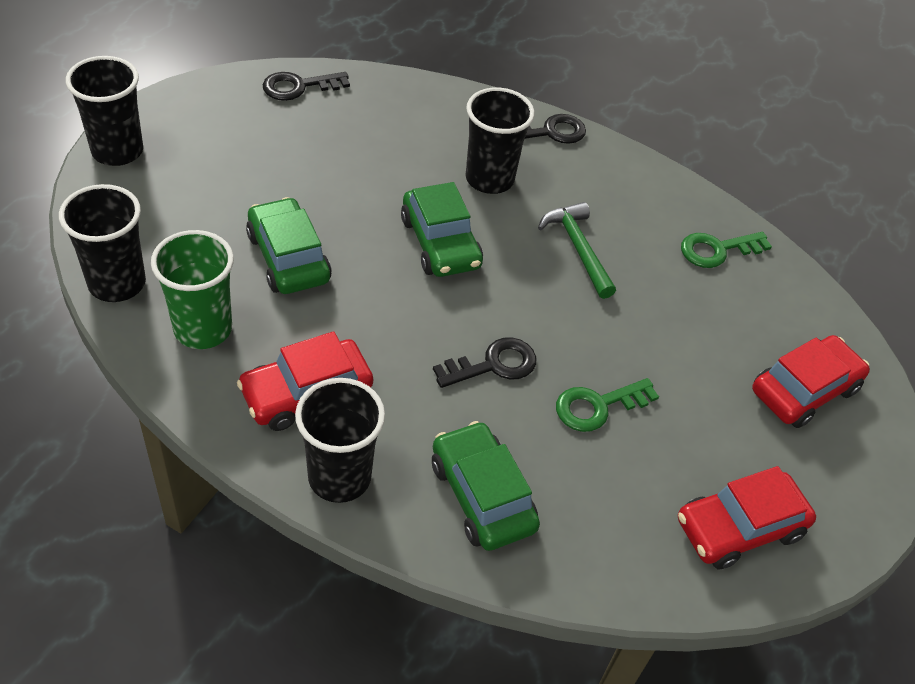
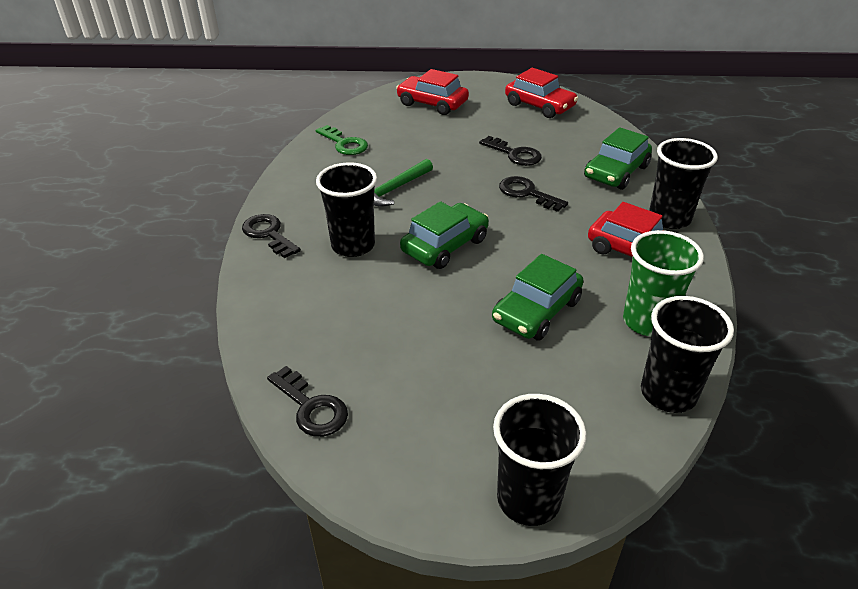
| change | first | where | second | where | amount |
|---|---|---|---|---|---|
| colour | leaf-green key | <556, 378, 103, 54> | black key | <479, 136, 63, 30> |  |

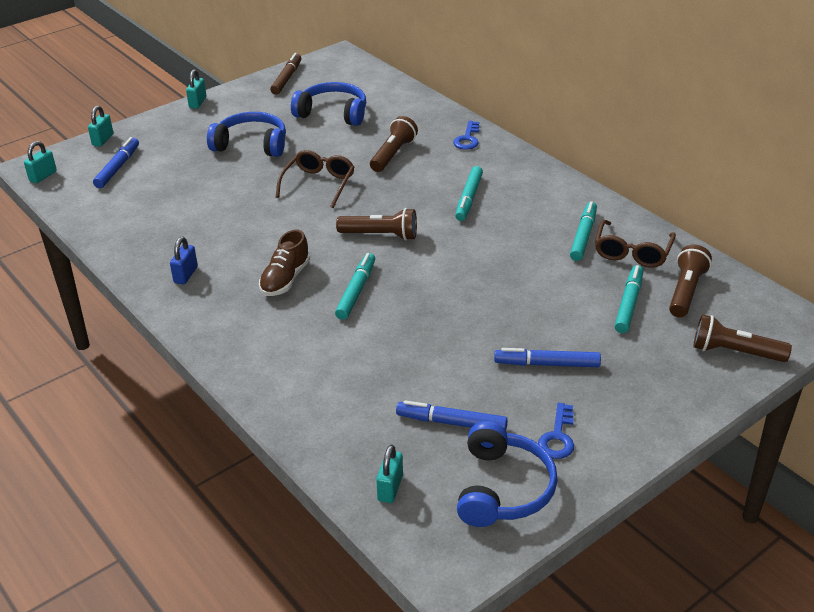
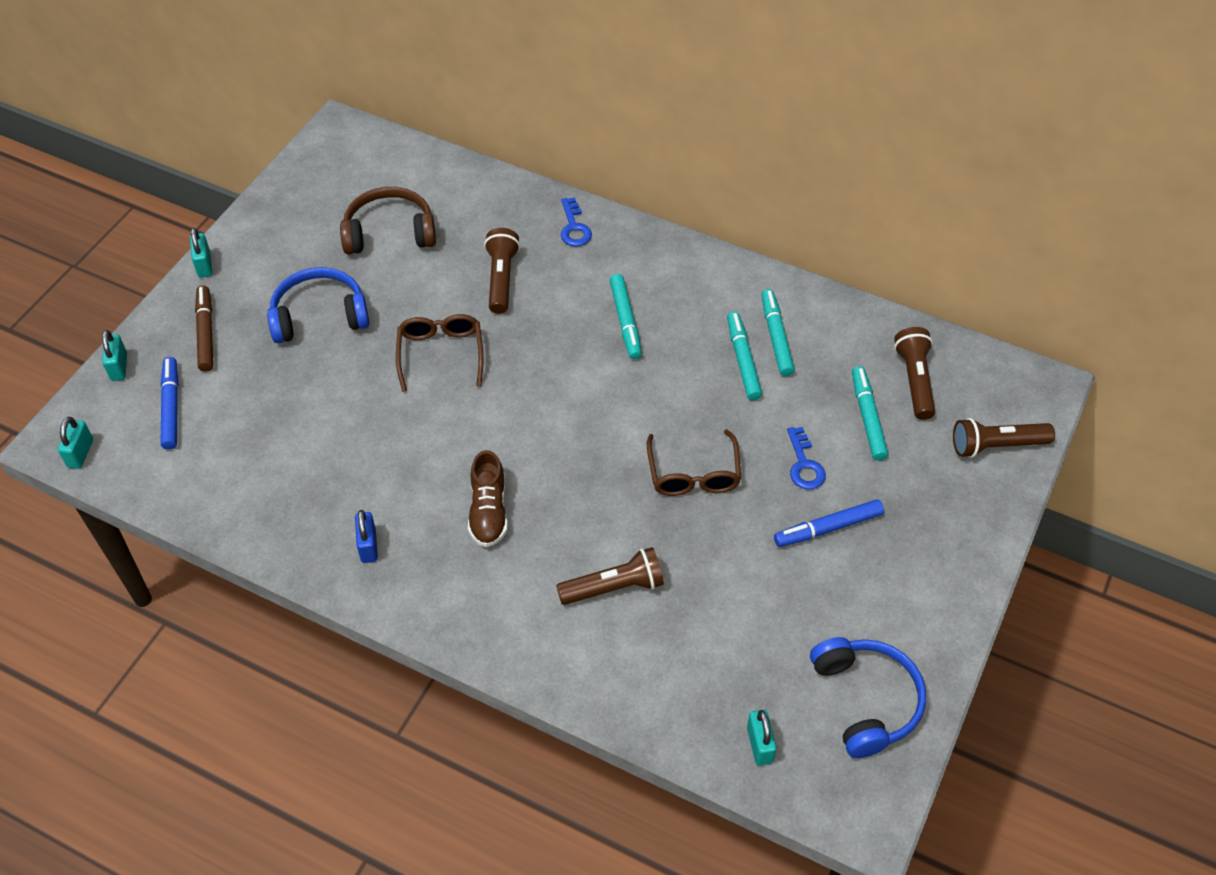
| change | first | where | second | where | amount |
|---|---|---|---|---|---|
| relocated | russet felt pen | <270, 53, 31, 42> |  | <195, 285, 18, 87> |  |
| colour | royal blue headset | <291, 82, 75, 44> | russet headset | <340, 187, 96, 68> |  |
| relocated | russet torch | <336, 208, 81, 33> |  | <556, 547, 108, 58> |  |
| relocated | russet glasses | <595, 220, 81, 48> |  | <647, 429, 94, 67> |  |
| relocated | turquoise felt pen | <335, 253, 40, 67> |  | <727, 311, 35, 89> |  |
| missing | royal blue felt pen | <396, 400, 112, 30> |  |  |  |
| relocated | royal blue key | <538, 402, 36, 57> |  | <787, 427, 39, 63> |  |

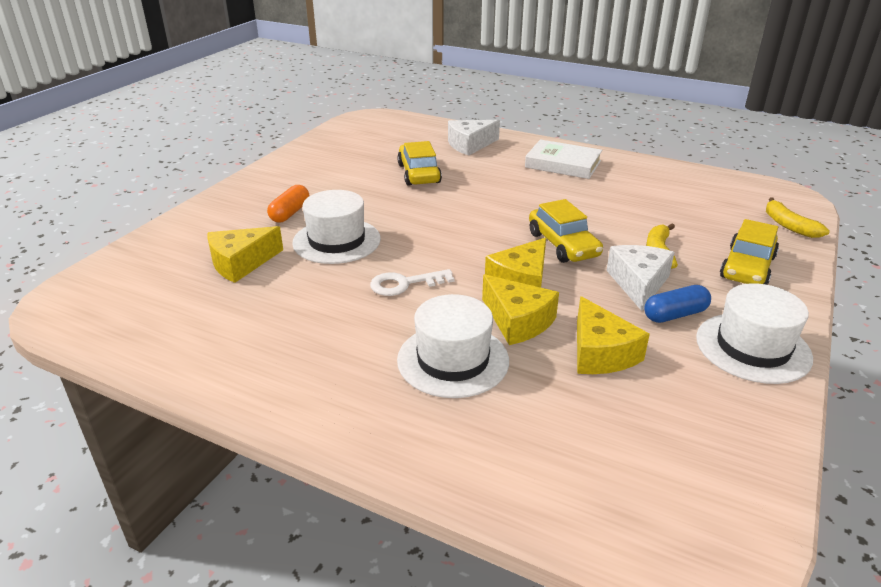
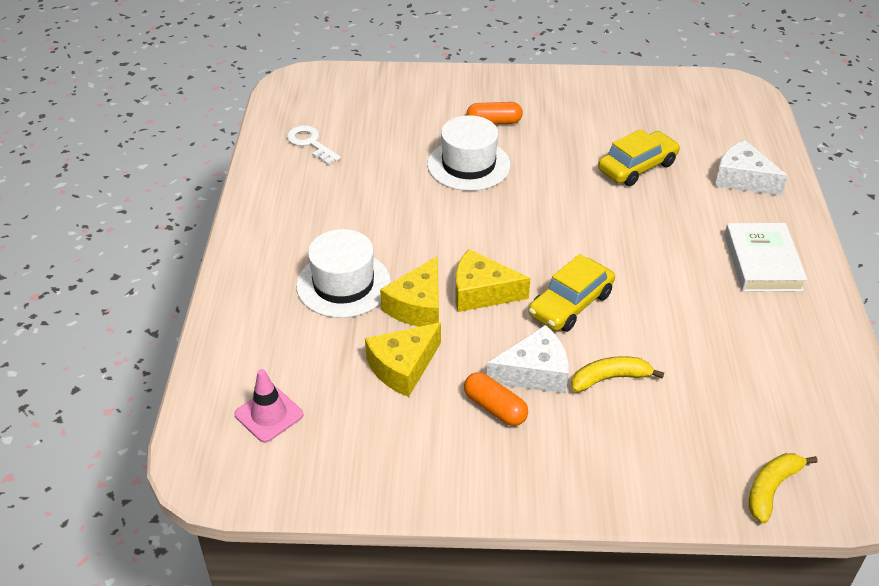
| change | first | where | second | where | amount |
|---|---|---|---|---|---|
| missing | bright yellow toy car | <720, 219, 59, 66> |  |  |  |
| missing | bright yellow cheese | <208, 226, 75, 57> |  |  |  |
| relocated | pure white key | <370, 269, 84, 27> |  | <287, 125, 54, 40> |  |
| missing | pure white top hat | <696, 283, 117, 101> |  |  |  |
| colour | royal blue pill shape | <644, 285, 67, 38> | orange pill shape | <464, 372, 64, 54> |  |
| appeared |  |  | rose-pink road cone | <235, 369, 69, 74> |  |

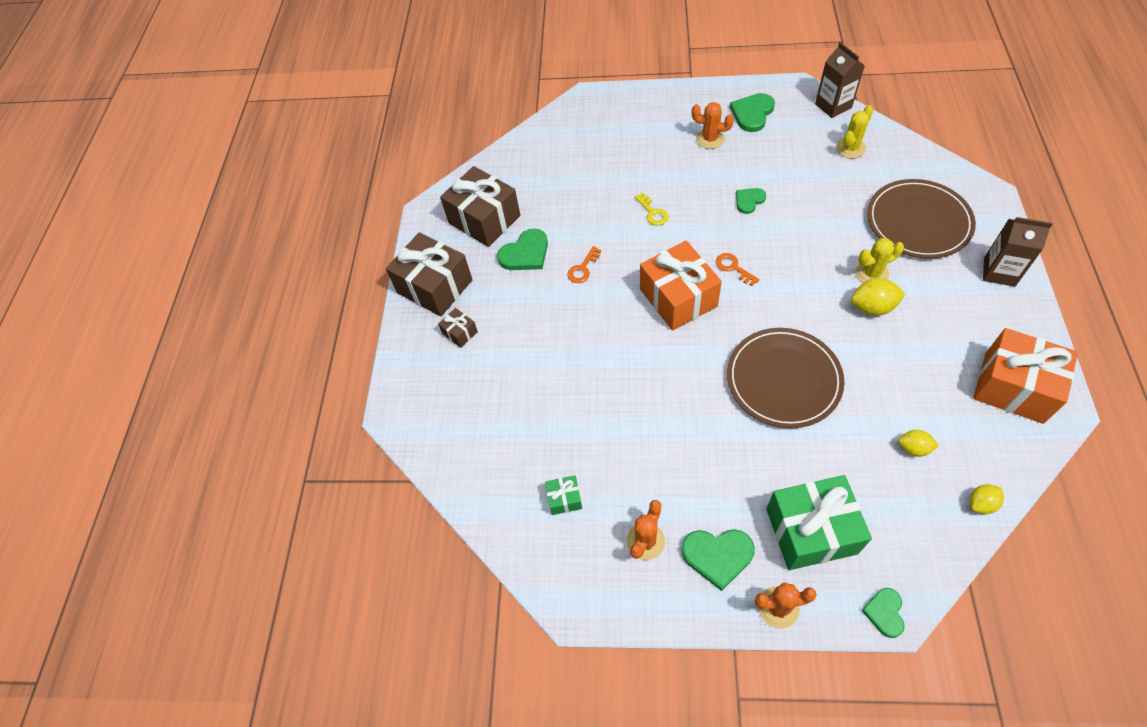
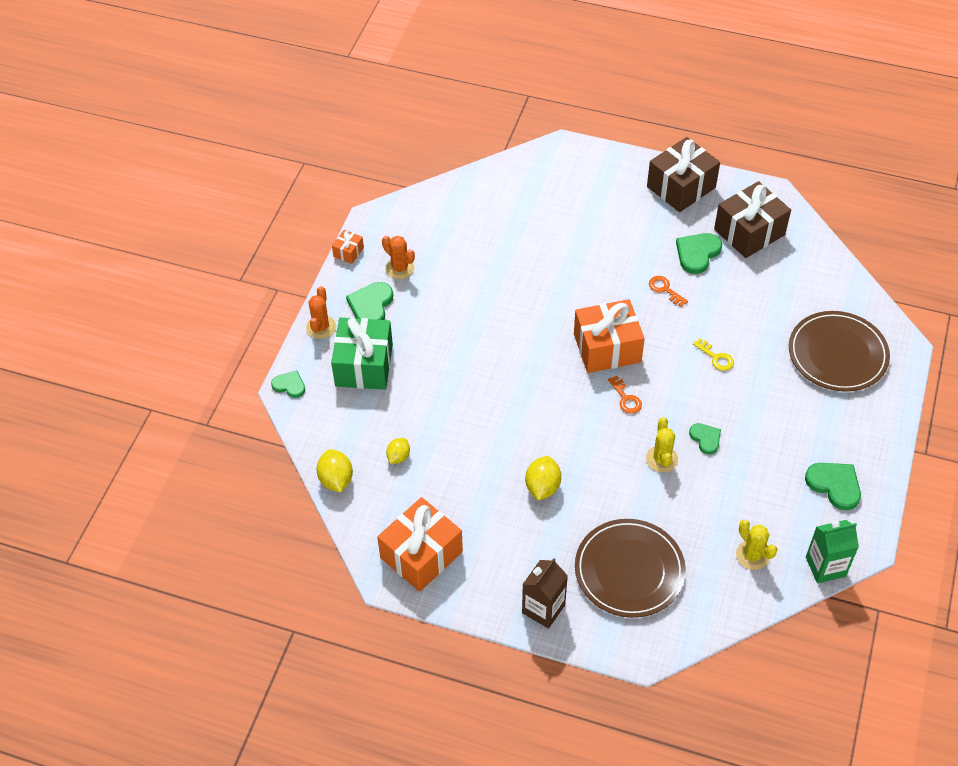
| change | first | where | second | where | amount |
|---|---|---|---|---|---|
| colour | russet carton | <815, 42, 50, 76> | leaf-green carton | <806, 520, 53, 63> |  |
| missing | orange prickly plant | <692, 102, 42, 47> |  |  |  |
| spun | bright yellow key | <635, 193, 33, 33> |  | <693, 338, 41, 33> | 120 degrees counterclockwise |
| spun | leaf-green heart shape | <497, 228, 51, 42> |  | <676, 233, 46, 41> | 60 degrees clockwise |
| relocated | bright yellow prickly plant | <855, 238, 49, 45> |  | <646, 417, 32, 56> |  |
| spun | orange key | <716, 253, 43, 33> |  | <608, 376, 34, 38> | 90 degrees clockwise |
| missing | russet present | <438, 308, 40, 40> |  |  |  |
| relocated | russet plate | <727, 328, 117, 100> |  | <789, 311, 101, 81> |  |
| missing | leaf-green present | <545, 475, 37, 40> |  |  |  |
| size | bright yellow toy lemon | <970, 484, 34, 30> |  | <316, 449, 37, 44> | x1.55 |
| appeared |  |  | orange present | <332, 230, 32, 34> |  |

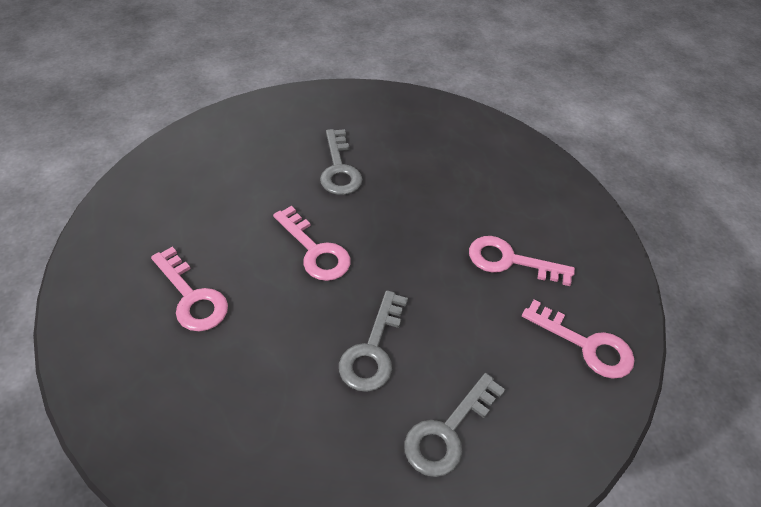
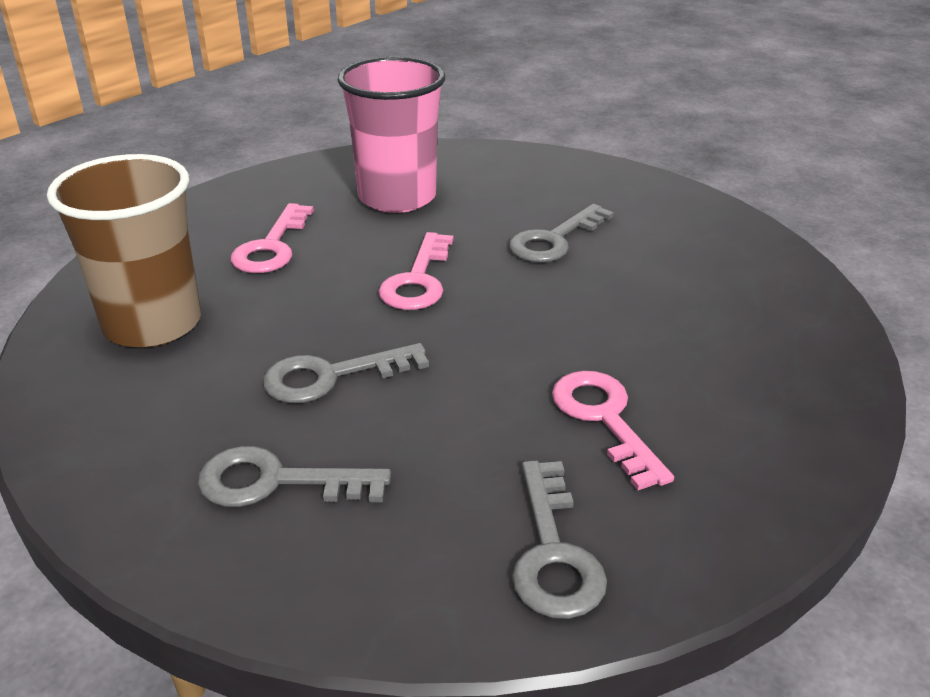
| change | first | where | second | where | amount |
|---|---|---|---|---|---|
| colour | rose-pink key | <522, 300, 112, 79> | grey key | <512, 460, 95, 159> |  |
| appeared |  |  | rose-pink cup | <338, 57, 107, 156> |  |
| appeared |  |  | russet cup | <47, 154, 154, 194> |  |

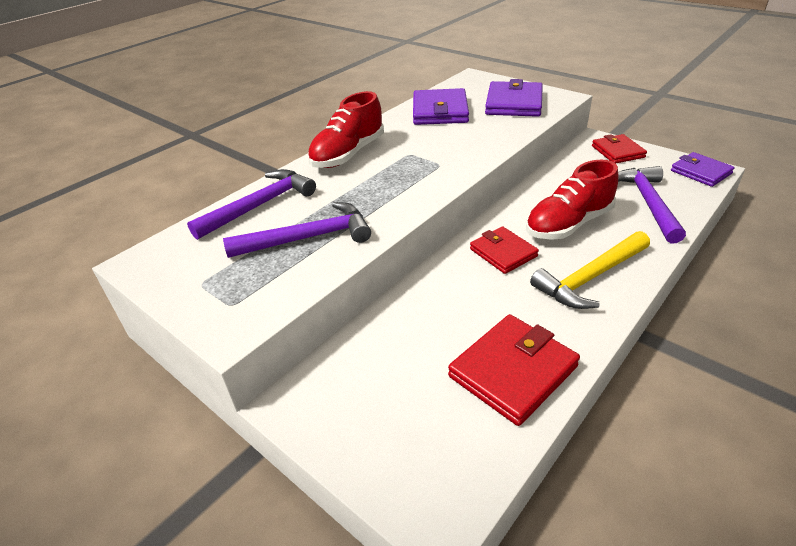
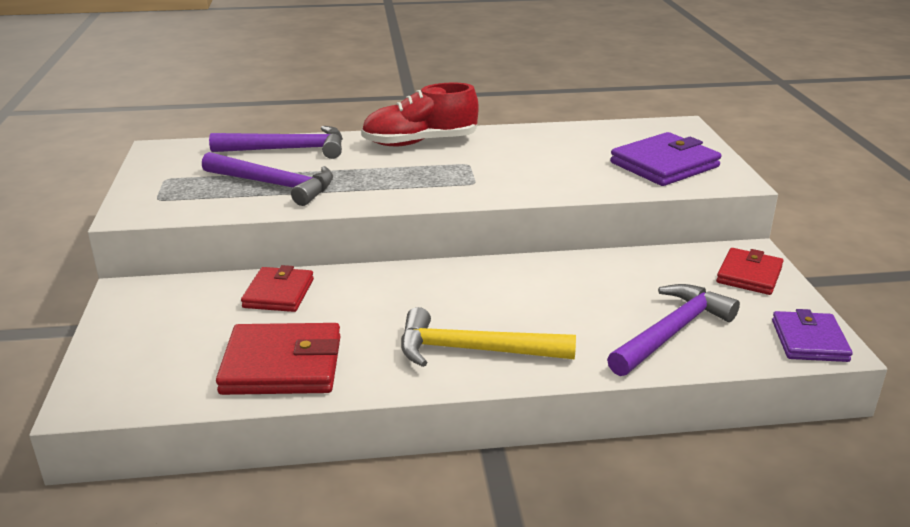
| change | first | where | second | where | amount |
|---|---|---|---|---|---|
| missing | purple wallet | <413, 88, 56, 37> |  |  |  |
| missing | scarlet lace-up shoe | <526, 160, 93, 80> |  |  |  |
| relocated | scarlet wallet | <470, 227, 69, 47> |  | <241, 265, 73, 47> |  |

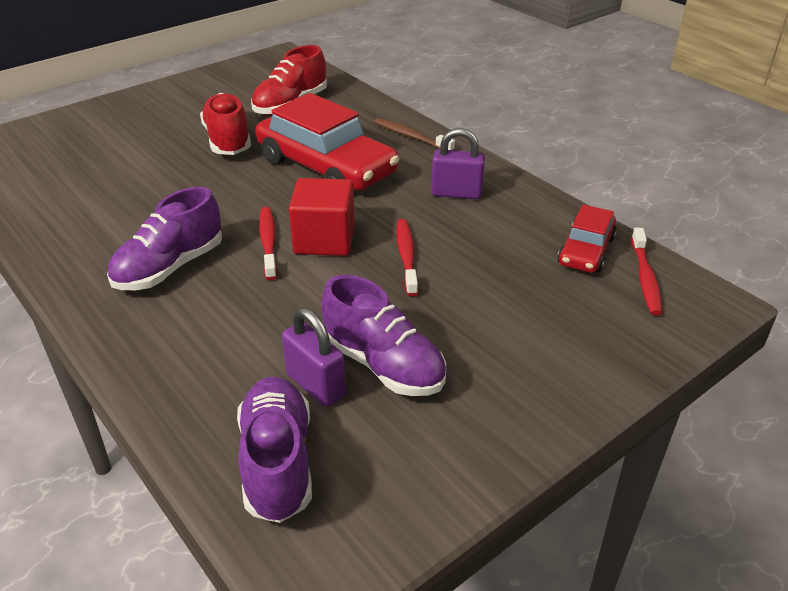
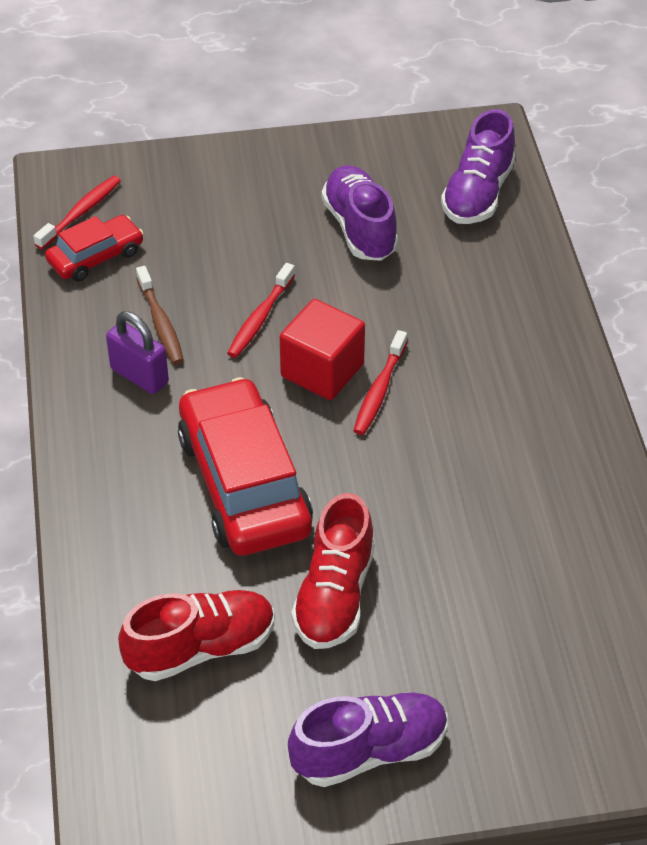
| change | first | where | second | where | amount |
|---|---|---|---|---|---|
| relocated | russet dental brush | <374, 118, 81, 32> |  | <136, 266, 48, 98> |  |
| relocated | purple lace-up shoe | <107, 187, 115, 103> |  | <288, 692, 160, 95> |  |
| missing | purple padlock | <282, 308, 64, 99> |  |  |  |

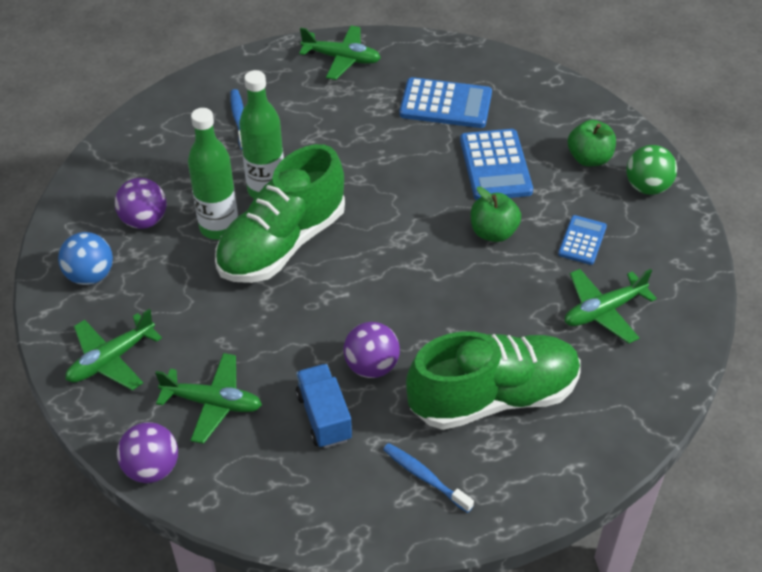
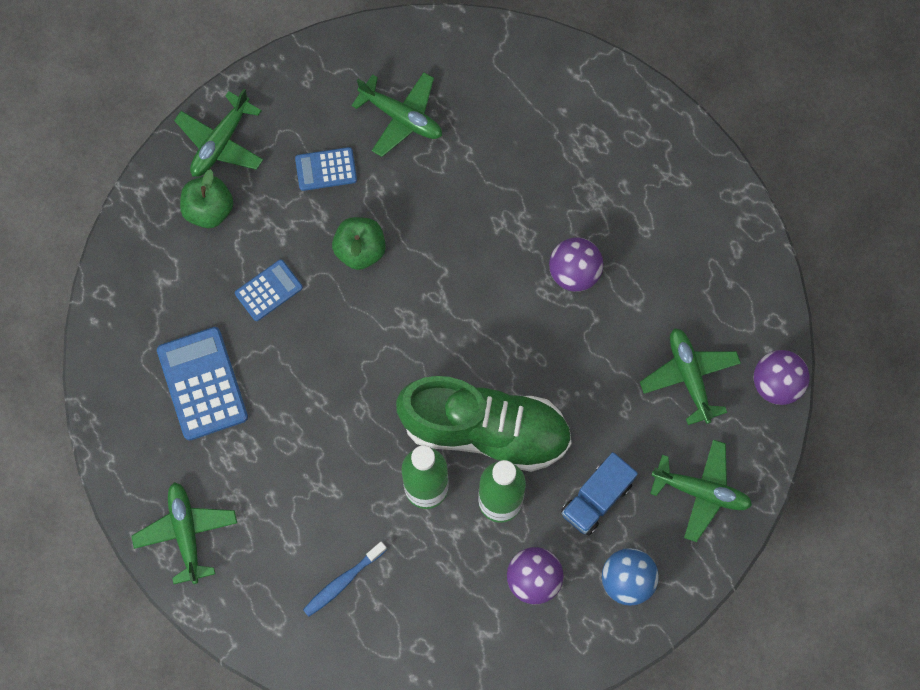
| change | first | where | second | where | amount |
|---|---|---|---|---|---|
| size | royal blue adding machine | <460, 129, 73, 71> |  | <235, 259, 68, 62> | x0.59 |
| exchanged | leaf-green play ball | <626, 145, 51, 50> | leaf-green plane | <174, 89, 89, 88> |  |
| missing | leaf-green lace-up shoe | <406, 331, 175, 99> |  |  |  |
| relocated | royal blue truck | <296, 364, 56, 84> |  | <561, 452, 77, 83> |  |
| missing | royal blue dental brush | <383, 443, 91, 70> |  |  |  |

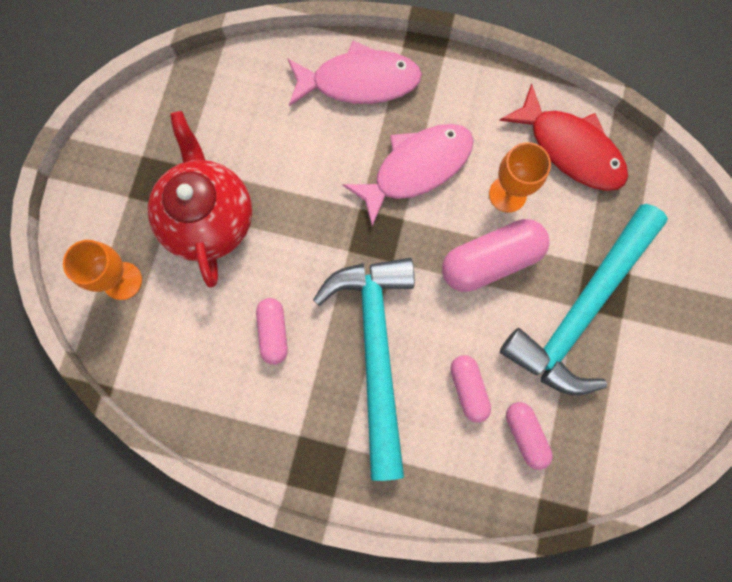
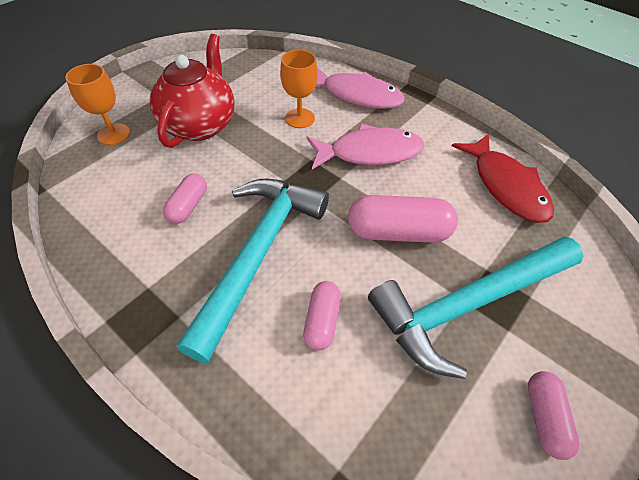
| change | first | where | second | where | amount |
|---|---|---|---|---|---|
| relocated | orange chalice | <489, 142, 62, 71> |  | <280, 50, 38, 78> |  |
| relocated | rose-pink pill shape | <506, 402, 47, 68> |  | <528, 371, 51, 89> |  |

